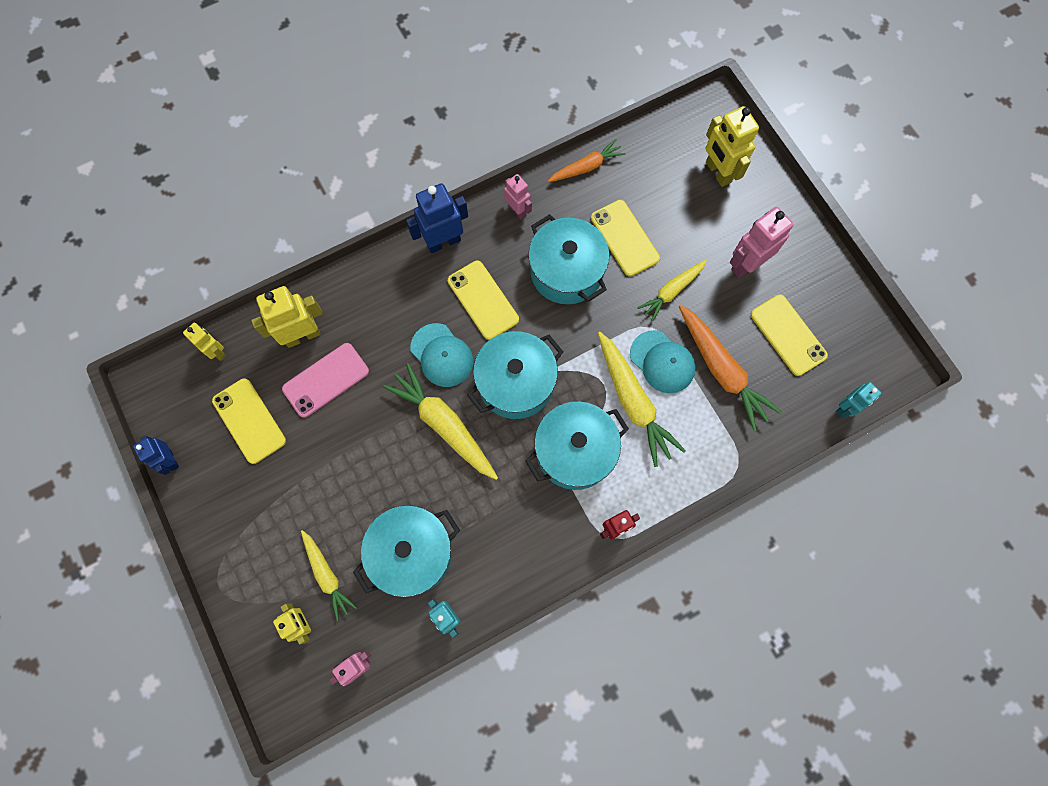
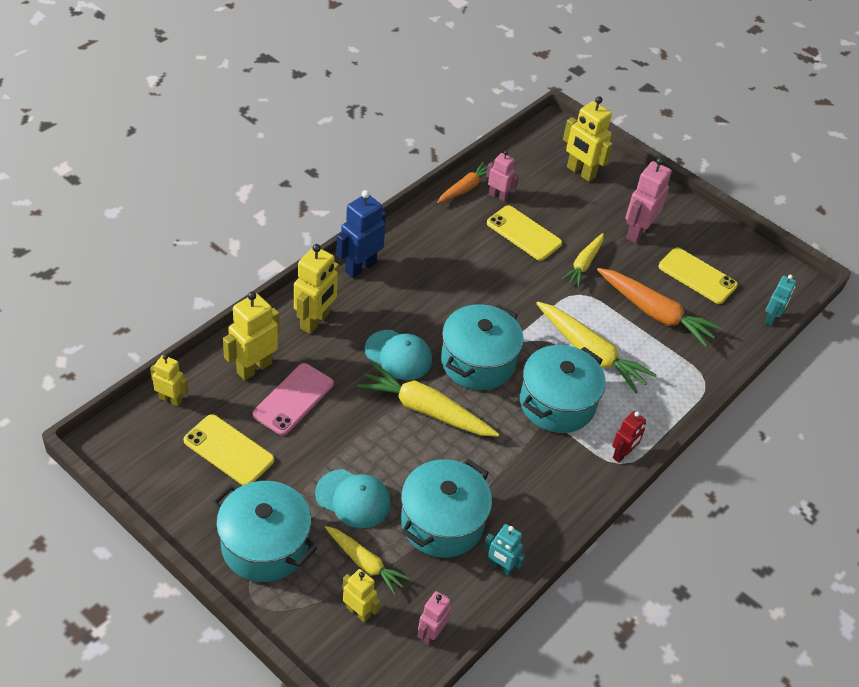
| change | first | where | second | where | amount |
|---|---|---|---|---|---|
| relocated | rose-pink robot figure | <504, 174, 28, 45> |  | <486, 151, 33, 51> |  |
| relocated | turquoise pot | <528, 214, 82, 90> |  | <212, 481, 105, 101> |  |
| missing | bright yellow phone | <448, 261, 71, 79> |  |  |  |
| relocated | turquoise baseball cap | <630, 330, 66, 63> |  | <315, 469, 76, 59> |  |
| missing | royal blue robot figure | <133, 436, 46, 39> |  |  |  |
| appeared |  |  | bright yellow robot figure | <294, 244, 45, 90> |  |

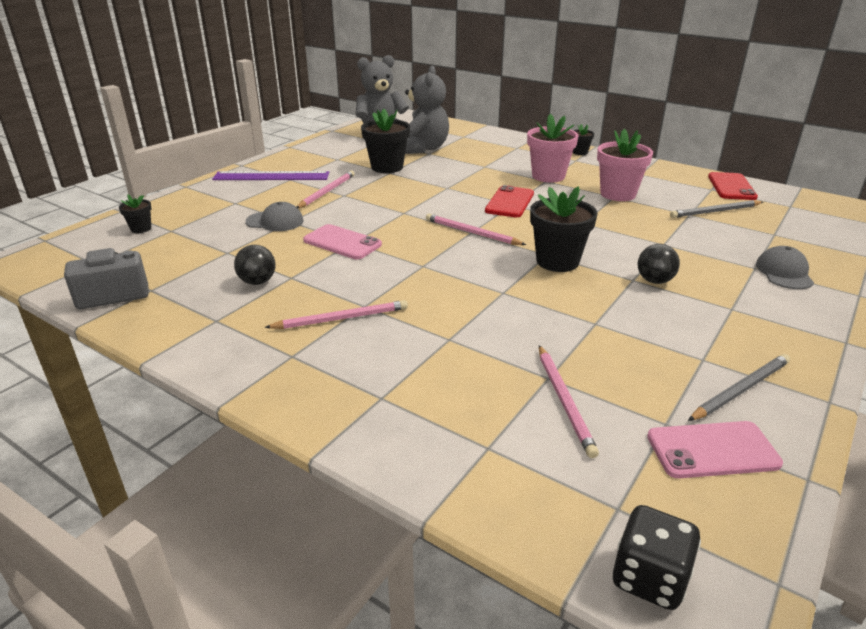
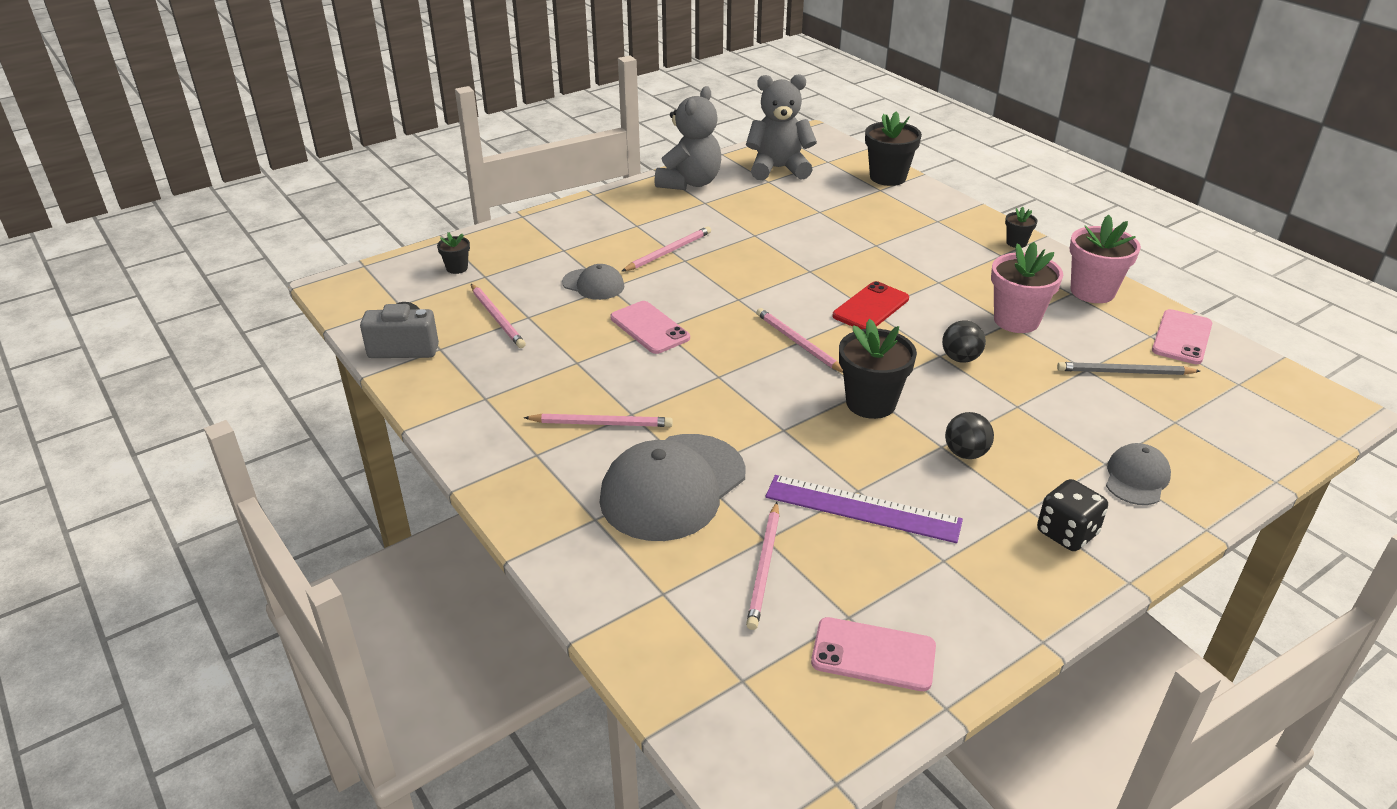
| change | first | where | second | where | amount |
|---|---|---|---|---|---|
| relocated | grey teddy | <405, 66, 44, 88> |  | <654, 86, 67, 104> |  |
| relocated | black potted plant | <361, 109, 49, 64> |  | <865, 111, 57, 75> |  |
| relocated | rose-pink potted plant | <527, 114, 52, 69> |  | <1070, 215, 71, 88> |  |
| relocated | purple ruler | <212, 171, 117, 9> |  | <765, 475, 198, 68> |  |
| colour | scarlet phone | <708, 172, 50, 28> | rose-pink phone | <1152, 309, 60, 55> |  |
| relocated | black play ball | <234, 245, 42, 40> |  | <942, 320, 44, 43> |  |
| missing | grey wooden pencil | <688, 354, 102, 67> |  |  |  |
| relocated | black dice | <613, 505, 88, 105> |  | <1037, 479, 71, 72> |  |
| appeared |  |  | rose-pink wooden pencil | <471, 284, 55, 64> |  |
| appeared |  |  | grey baseball cap | <599, 434, 147, 107> |  |

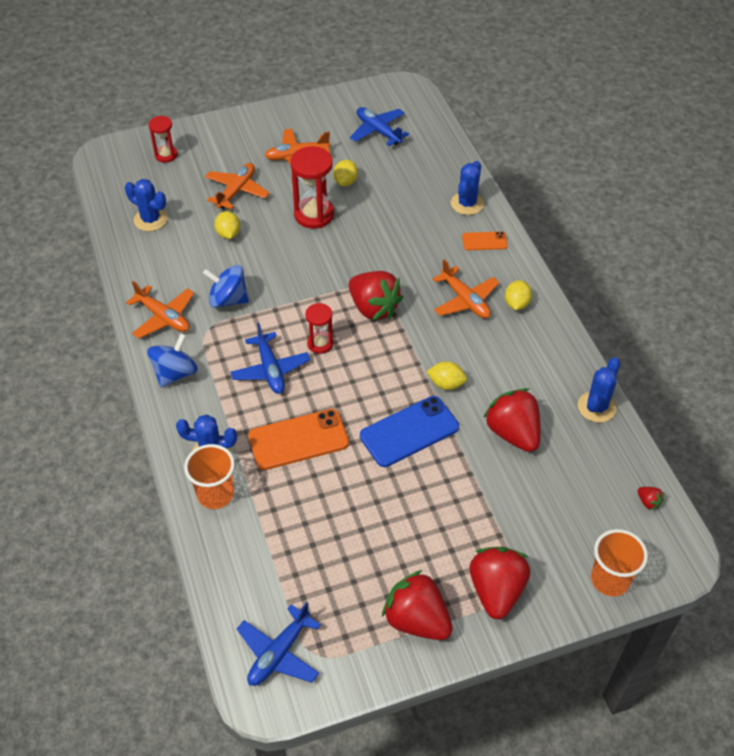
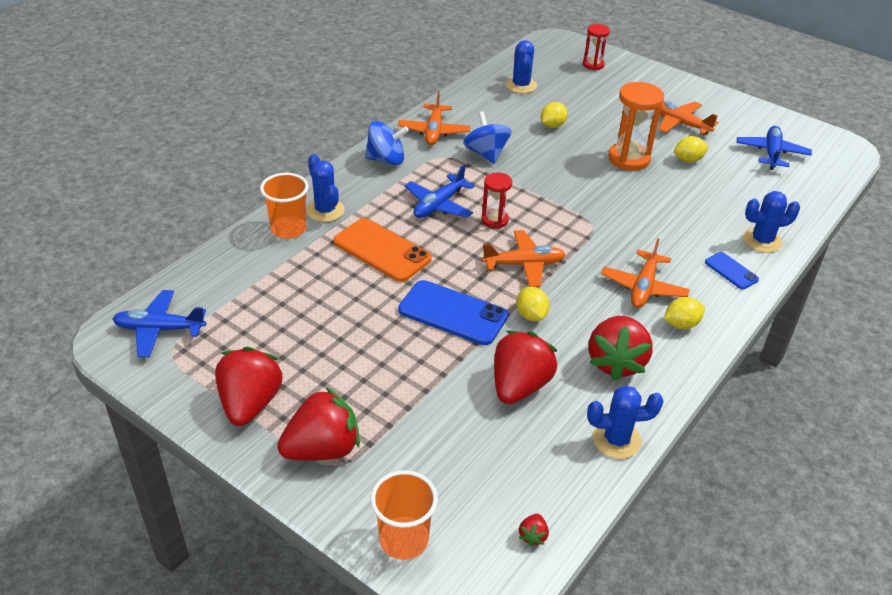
| change | first | where | second | where | amount |
|---|---|---|---|---|---|
| colour | scarlet hourglass | <290, 146, 44, 83> | orange hourglass | <608, 82, 56, 89> |  |
| relocated | orange plane | <205, 163, 64, 47> |  | <482, 230, 84, 57> |  |
| colour | orange phone | <462, 232, 46, 18> | royal blue phone | <705, 252, 54, 37> |  |
| relocated | scarlet toy strawberry | <349, 271, 54, 50> |  | <589, 316, 64, 65> |  |

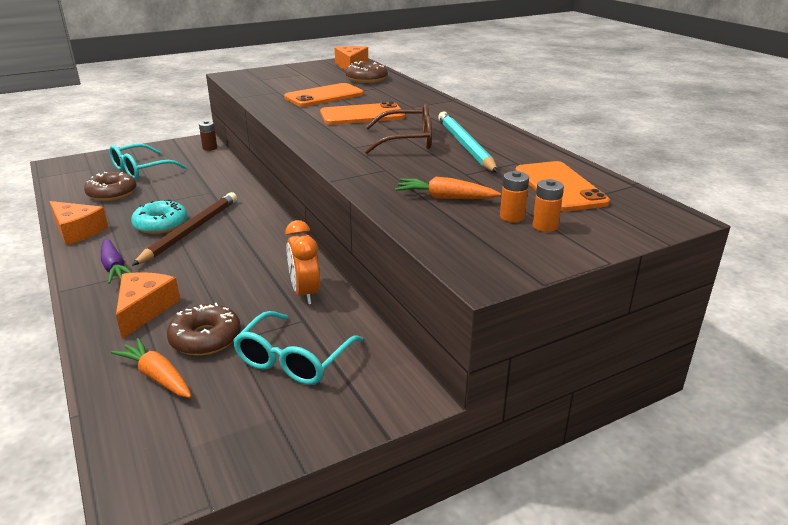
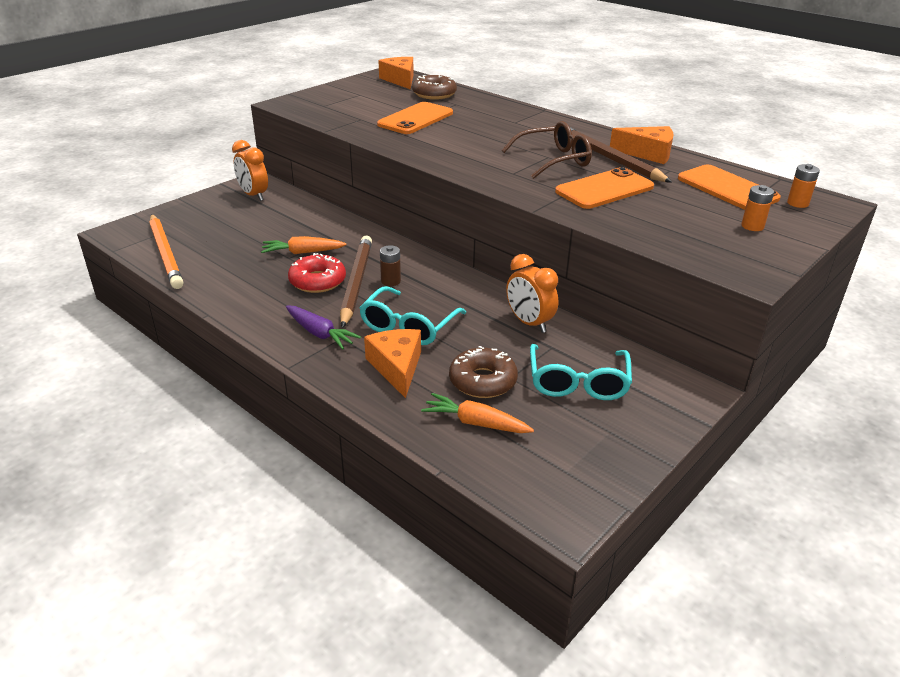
| change | first | where | second | where | amount |
|---|---|---|---|---|---|
| relocated | orange phone | <320, 102, 85, 23> |  | <555, 167, 99, 42> |  |
| colour | turquoise wooden pencil | <438, 111, 60, 62> | russet wooden pencil | <570, 127, 102, 56> |  |
| relocated | russet AA battery | <199, 120, 18, 31> |  | <380, 245, 21, 41> |  |
| relocated | turquoise glasses | <109, 144, 78, 36> |  | <359, 286, 107, 59> |  |
| relocated | orange AA battery | <500, 171, 29, 51> |  | <787, 164, 33, 44> |  |
| missing | russet doughnut | <84, 172, 53, 29> |  |  |  |
| relocated | orange root vegetable | <395, 177, 106, 22> |  | <261, 236, 85, 18> |  |
| colour | turquoise doughnut | <131, 199, 57, 35> | scarlet doughnut | <288, 253, 58, 40> |  |
| relocated | orange cheese | <50, 201, 58, 44> |  | <610, 126, 64, 38> |  |
| appeared |  |  | orange alarm clock | <232, 140, 36, 61> |  |
| appeared |  |  | orange wooden pencil | <149, 214, 35, 75> |  |

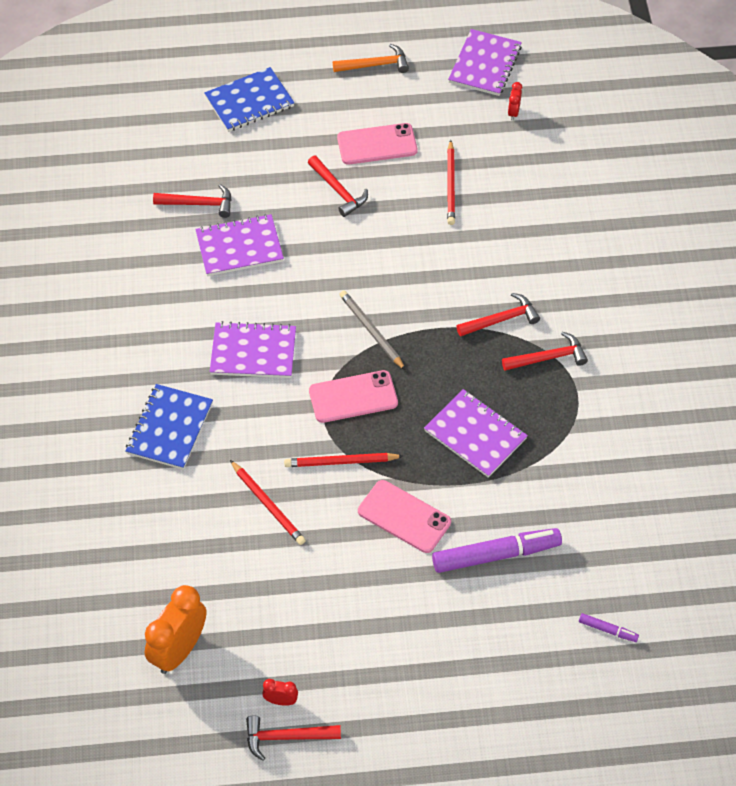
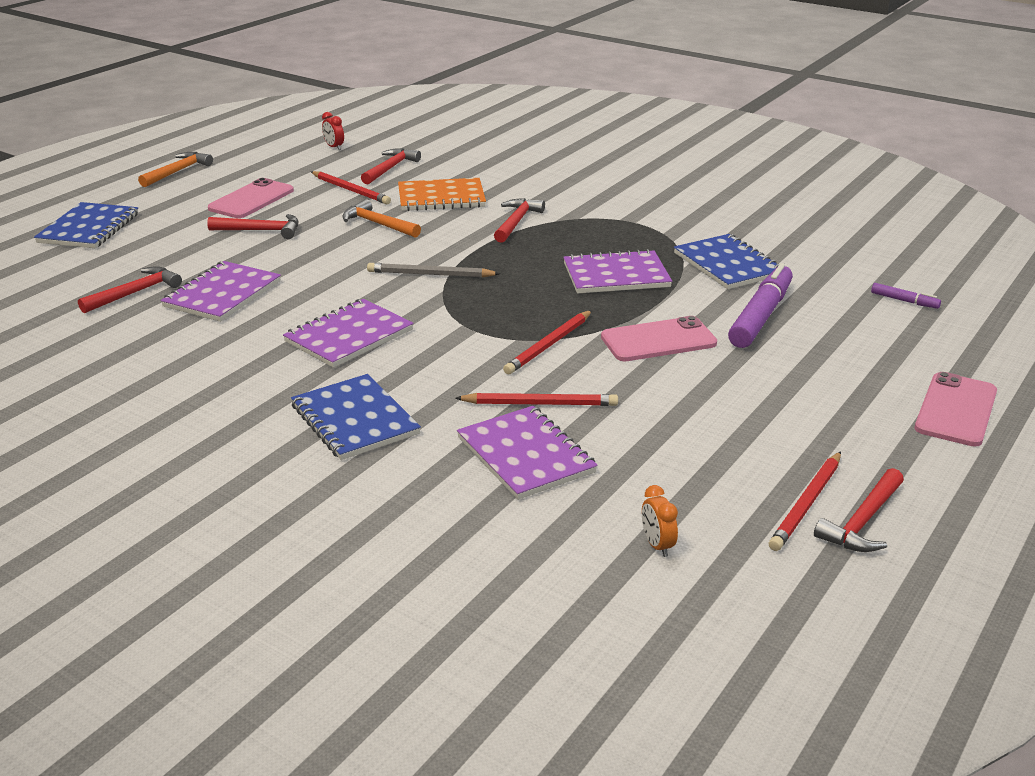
| change | first | where | second | where | amount |
|---|---|---|---|---|---|
| relocated | purple notebook | <448, 29, 74, 67> |  | <457, 406, 141, 94> |  |
| relocated | scarlet claw hammer | <502, 332, 86, 39> |  | <361, 148, 60, 36> |  |
| relocated | rose-pink phone | <309, 370, 89, 53> |  | <915, 372, 82, 75> |  |
| size | orange alarm clock | <145, 585, 62, 89> |  | <642, 485, 36, 72> | x0.45 |
| spun | purple felt pen | <579, 613, 60, 29> |  | <871, 283, 70, 26> | 60 degrees clockwise |
| exchanged | scarlet alarm clock | <262, 679, 36, 27> | scarlet wooden pencil | <769, 451, 72, 100> |  |
| appeared |  |  | orange notebook | <398, 178, 88, 33> |  |
| appeared |  |  | orange claw hammer | <342, 199, 79, 39> |  |
| appeared |  |  | royal blue notebook | <674, 234, 105, 55> |  |

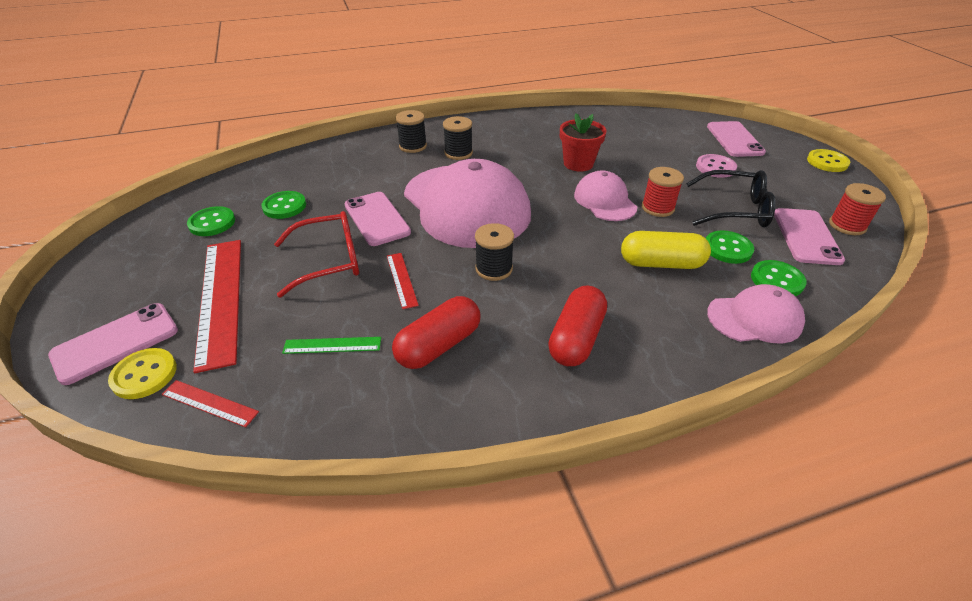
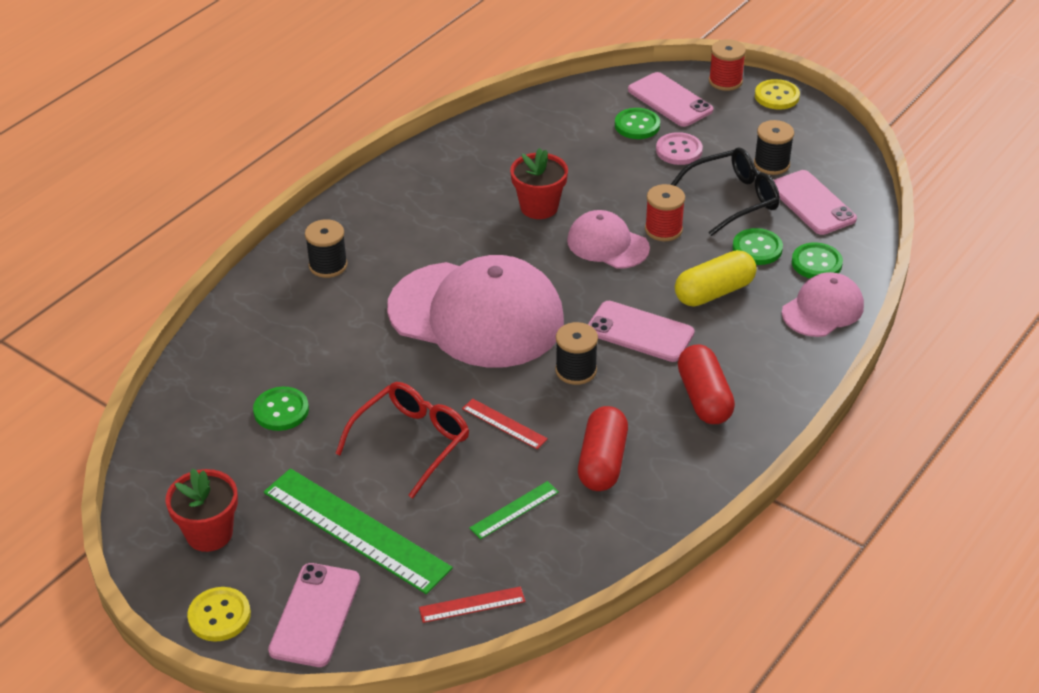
| change | first | where | second | where | amount |
|---|---|---|---|---|---|
| relocated | black bobbin | <443, 116, 30, 44> |  | <754, 120, 40, 55> |  |
| relocated | scarlet bobbin | <829, 183, 57, 52> |  | <709, 39, 37, 52> |  |
| relocated | rose-pink phone | <344, 192, 67, 54> |  | <588, 301, 107, 61> |  |
| relocated | leaf-green sewing button | <187, 206, 48, 30> |  | <615, 108, 45, 31> |  |
| colour | scarlet ruler | <193, 240, 48, 133> | leaf-green ruler | <264, 468, 189, 126> |  |
| relocated | bright yellow sewing button | <108, 348, 69, 51> |  | <187, 587, 64, 55> |  |
| appeared |  |  | scarlet potted plant | <165, 468, 73, 84> |  |

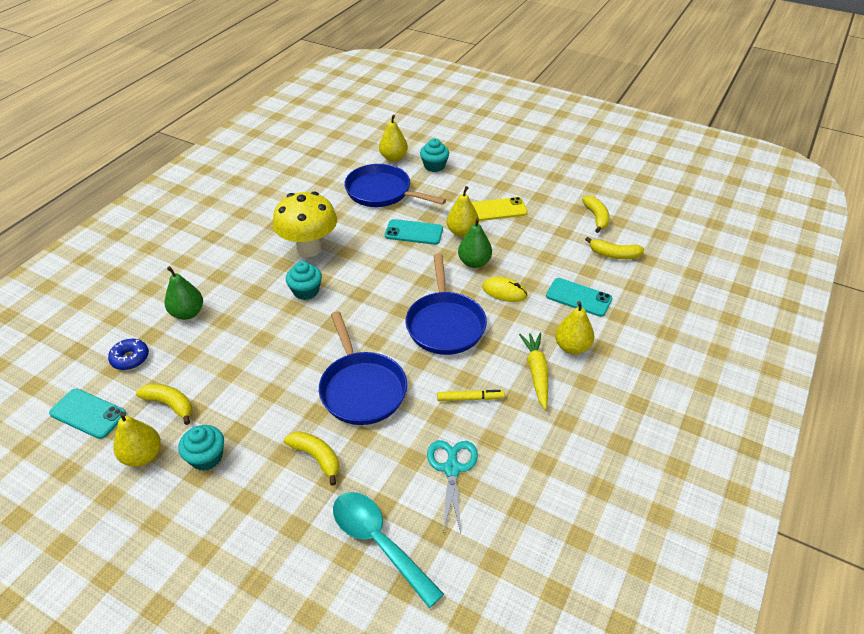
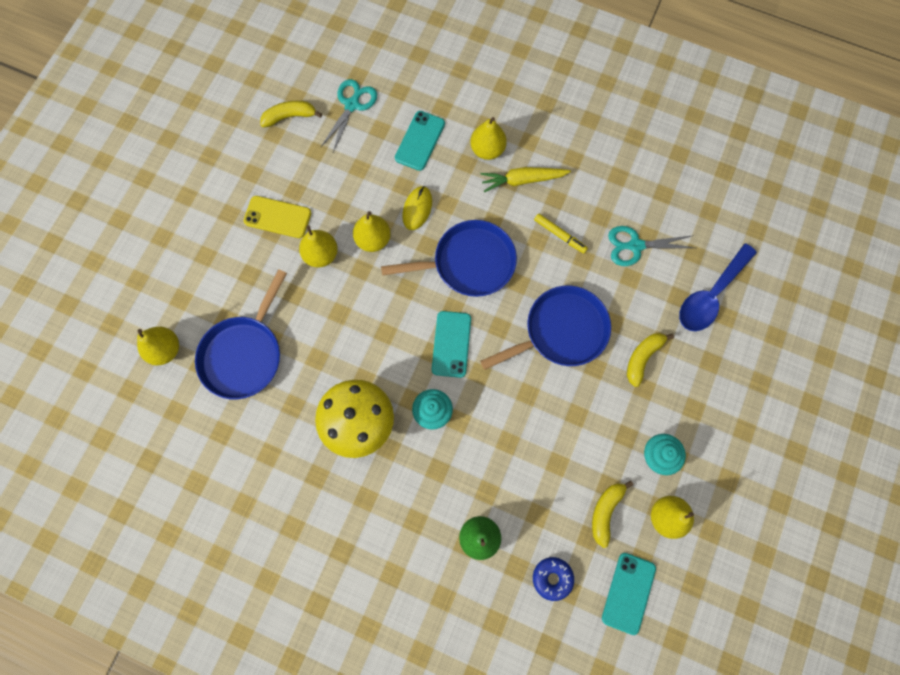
| change | first | where | second | where | amount |
|---|---|---|---|---|---|
| missing | turquoise cupcake | <420, 138, 29, 34> |  |  |  |
| spun | bright yellow phone | <472, 197, 56, 24> |  | <244, 196, 67, 42> | 60 degrees counterclockwise |
| colour | leaf-green toy pear | <458, 218, 34, 50> | bright yellow toy pear | <353, 211, 38, 41> |  |
| relocated | turquoise phone | <385, 219, 58, 26> |  | <432, 311, 39, 67> |  |
| exchanged | bright yellow banana | <585, 237, 59, 22> | turquoise shears | <321, 79, 56, 73> |  |
| spun | bright yellow felt pen | <437, 390, 68, 11> |  | <534, 214, 54, 40> | 135 degrees clockwise |
| colour | turquoise spoon | <333, 492, 111, 116> | royal blue spoon | <679, 243, 78, 88> |  |

